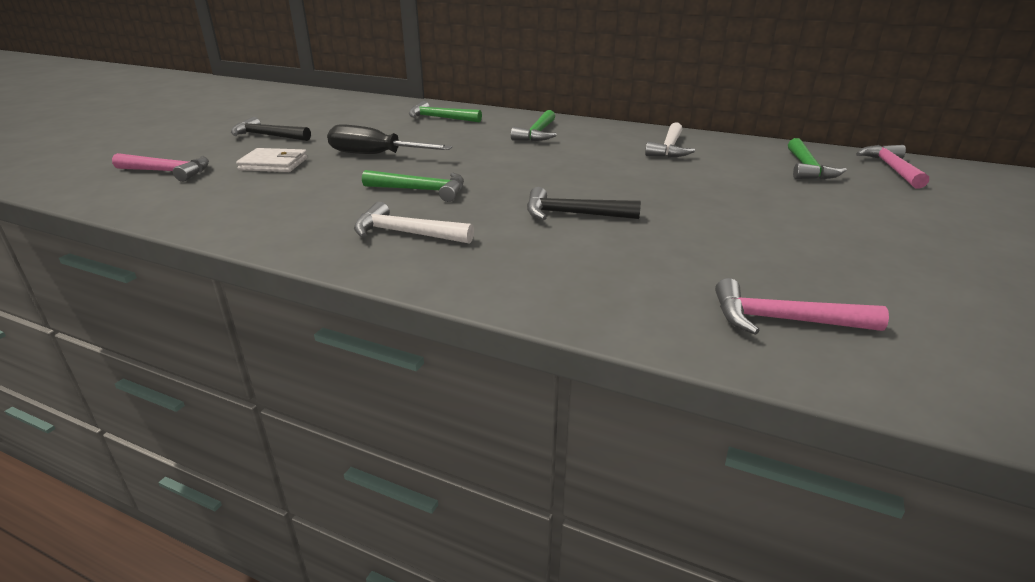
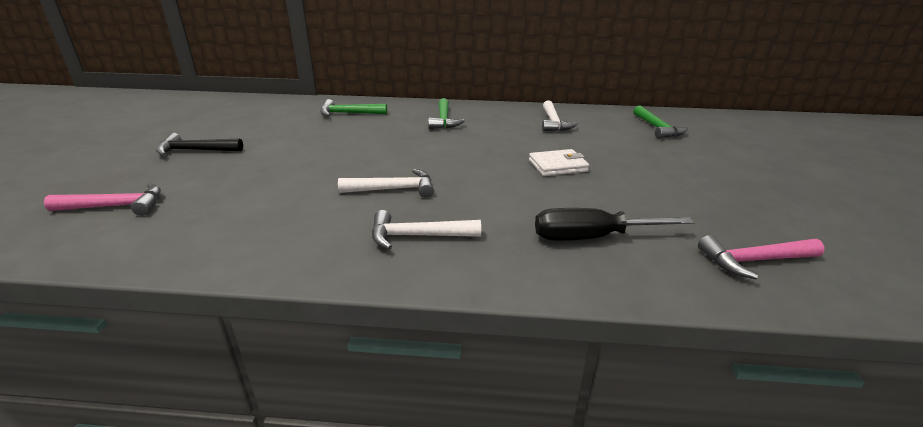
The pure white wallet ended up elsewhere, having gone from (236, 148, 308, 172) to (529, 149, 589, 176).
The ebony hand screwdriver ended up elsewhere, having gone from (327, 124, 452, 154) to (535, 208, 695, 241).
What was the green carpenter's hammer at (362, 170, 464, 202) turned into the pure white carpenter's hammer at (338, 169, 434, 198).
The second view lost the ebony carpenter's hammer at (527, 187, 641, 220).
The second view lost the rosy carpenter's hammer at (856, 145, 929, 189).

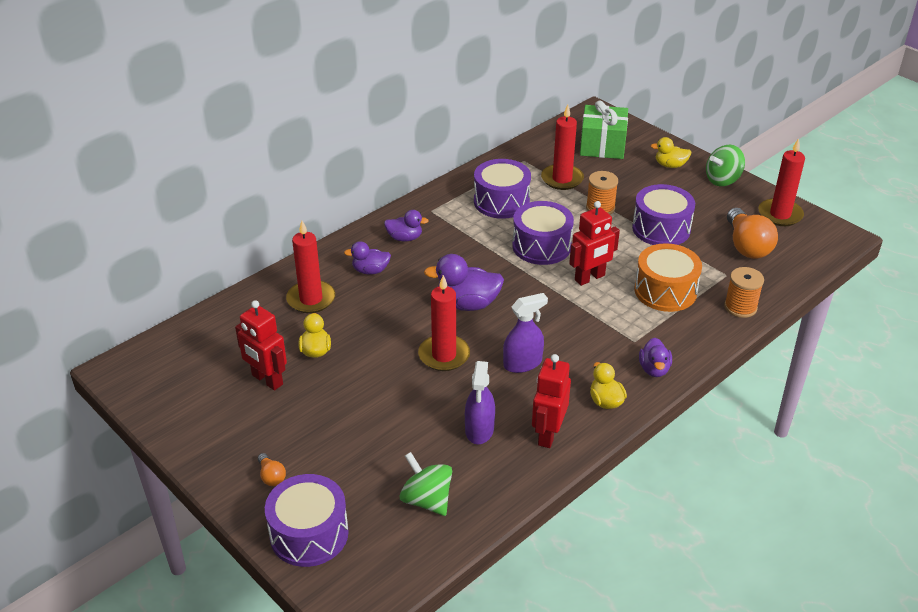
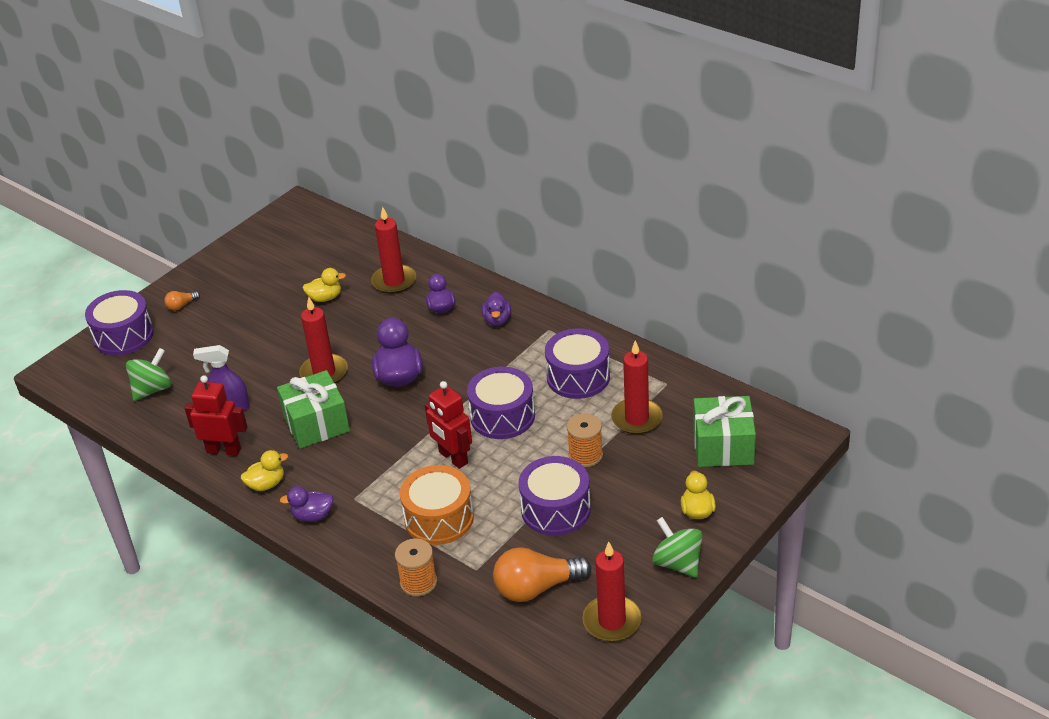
The second view lost the scarlet toy robot at (235, 300, 287, 391).
Where the violet spray cleaner stood at (503, 293, 548, 373), the green present came to stand at (277, 370, 350, 449).

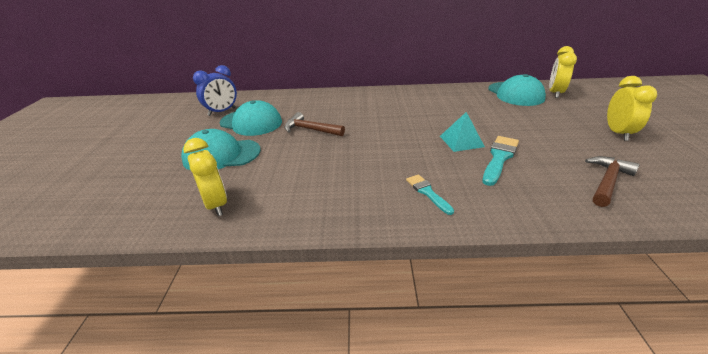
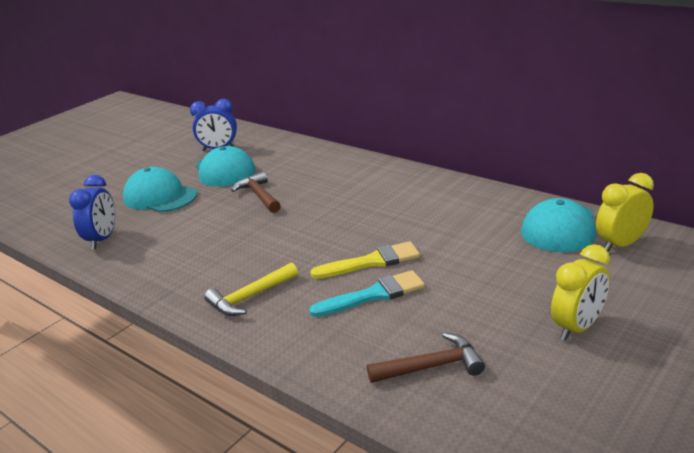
What was the bright yellow clock at (183, 138, 227, 216) turned into the royal blue clock at (69, 175, 115, 249).
Where the aqua paint brush stood at (406, 174, 454, 215), the bright yellow carpenter's hammer came to stand at (204, 262, 298, 316).
Where the aqua pyramid shape stood at (440, 112, 485, 152), the bright yellow paint brush came to stand at (310, 241, 420, 279).

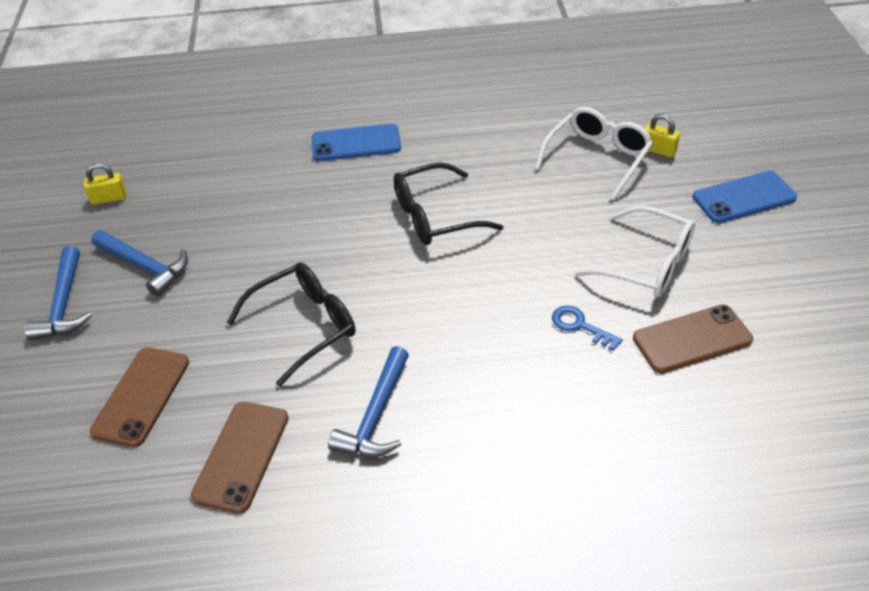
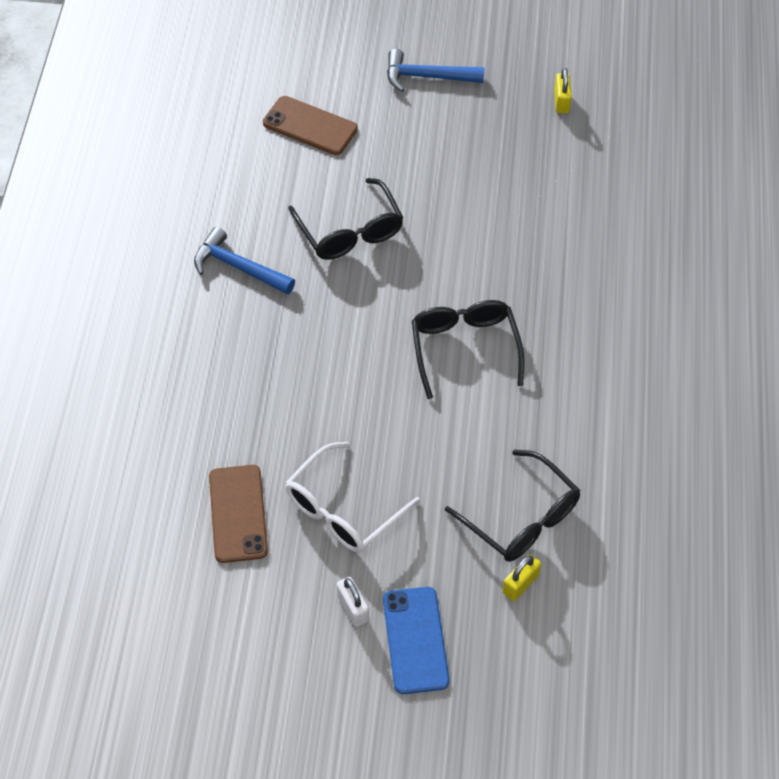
The second view lost the royal blue carpenter's hammer at (91, 230, 188, 297).
The second view lost the russet smartphone at (191, 402, 289, 513).
The second view lost the royal blue smartphone at (312, 124, 401, 161).
What was the pure white glasses at (535, 107, 653, 200) turned into the ebony glasses at (445, 450, 581, 562).
The second view lost the royal blue latchkey at (552, 306, 623, 351).
The second view gained the pure white small lock at (337, 577, 369, 627).

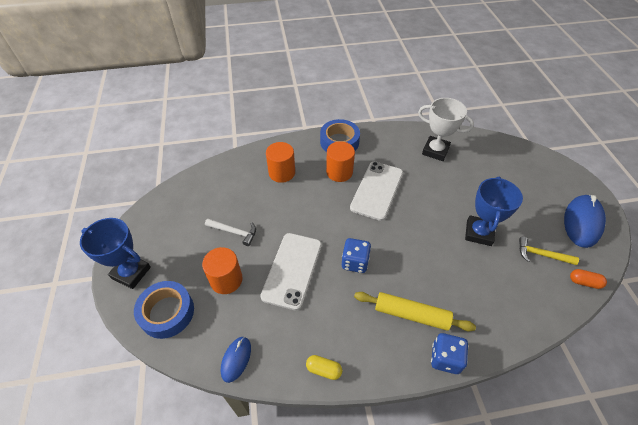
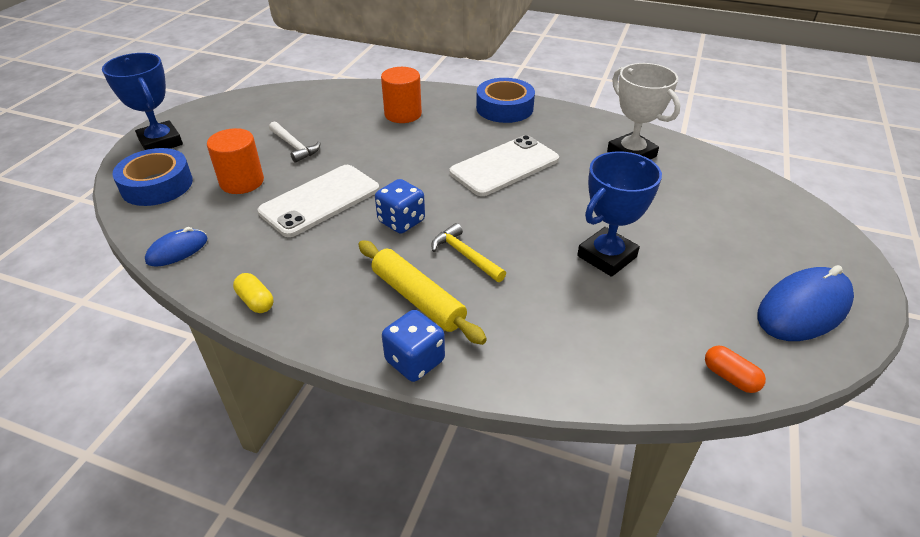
The second view lost the bright orange solid cylinder at (326, 141, 355, 182).
The bright yellow carpenter's hammer ended up elsewhere, having gone from (519, 237, 579, 265) to (431, 223, 506, 282).

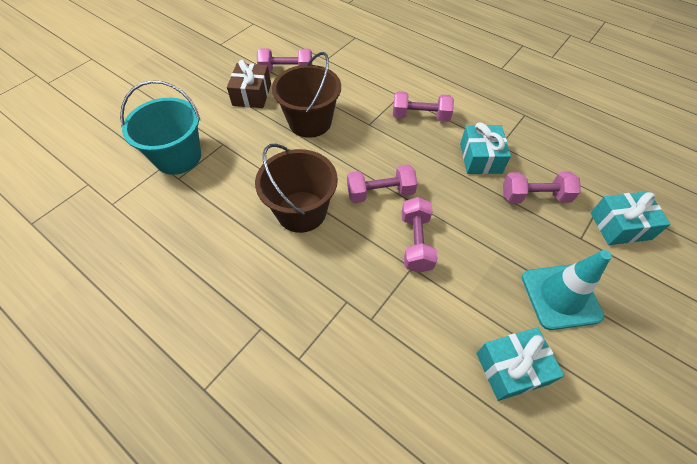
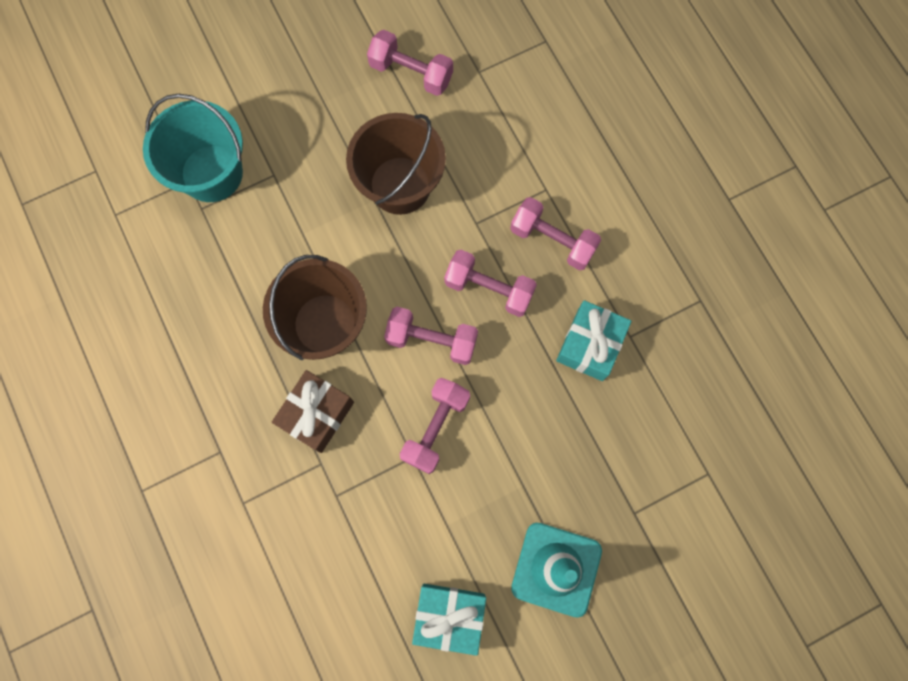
The russet present ended up elsewhere, having gone from (227, 60, 271, 108) to (272, 370, 354, 453).
The rosy dumbbell ended up elsewhere, having gone from (503, 172, 581, 204) to (444, 250, 537, 317).
The second view lost the aqua present at (591, 191, 671, 245).

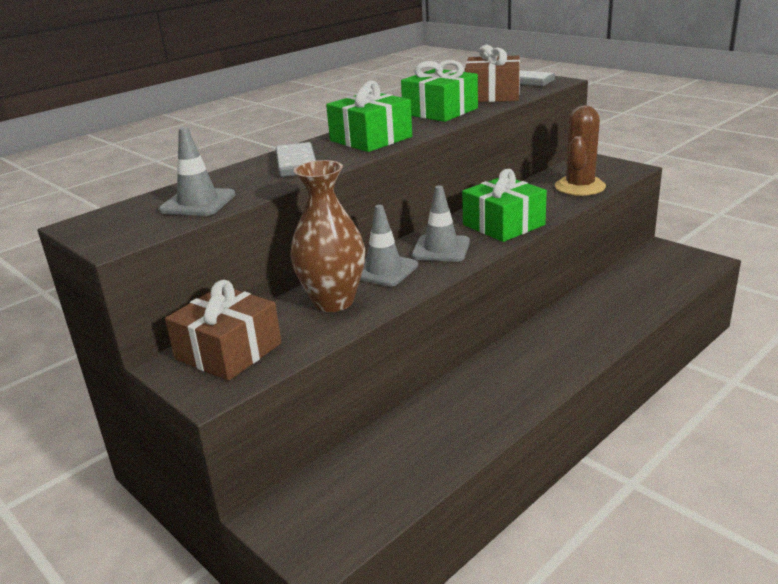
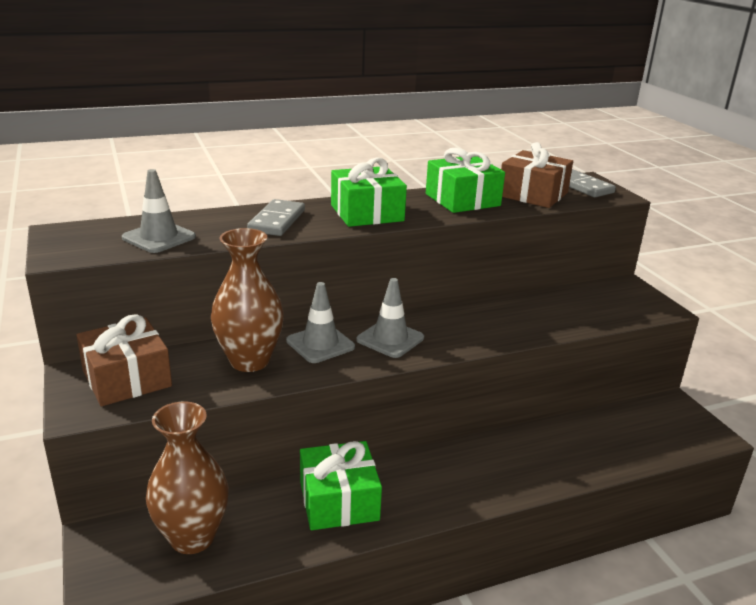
The green present ended up elsewhere, having gone from (462, 169, 547, 242) to (300, 441, 382, 530).
The second view lost the russet cactus at (555, 105, 606, 196).
The second view gained the russet tall vase at (146, 401, 229, 554).

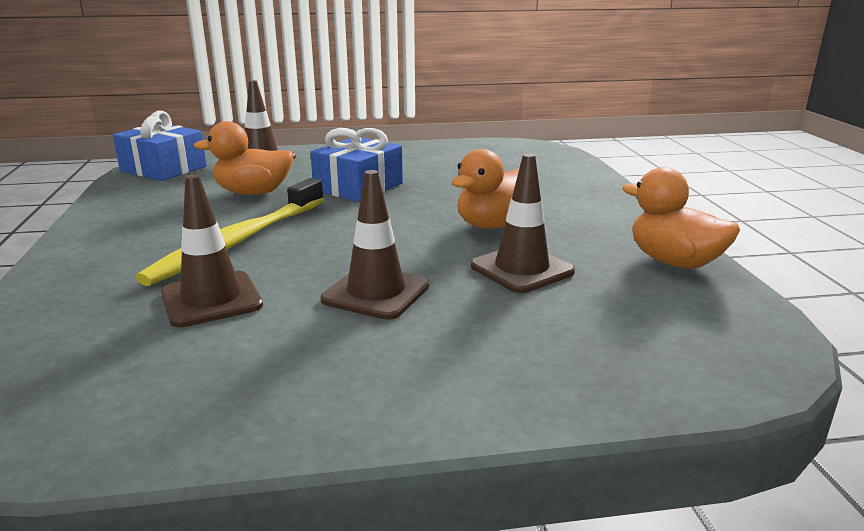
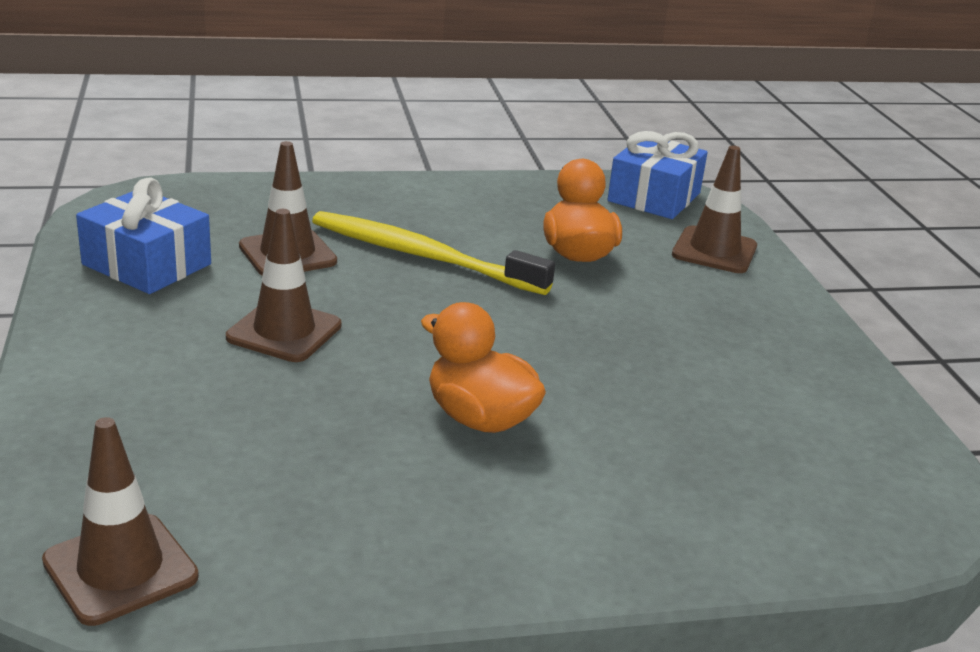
The royal blue present ended up elsewhere, having gone from (310, 128, 403, 202) to (76, 177, 211, 294).
The russet road cone ended up elsewhere, having gone from (470, 153, 575, 293) to (42, 417, 199, 626).
The second view lost the bright orange duck at (622, 167, 740, 268).

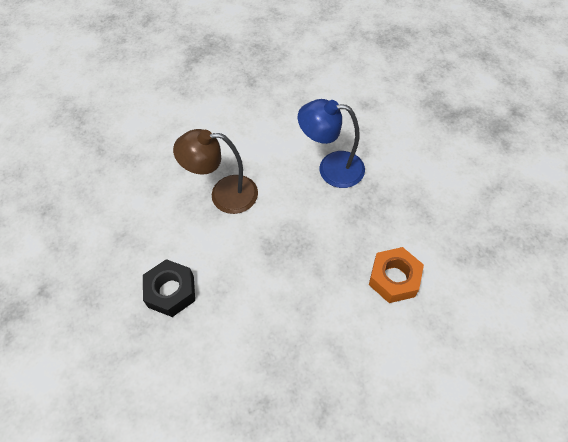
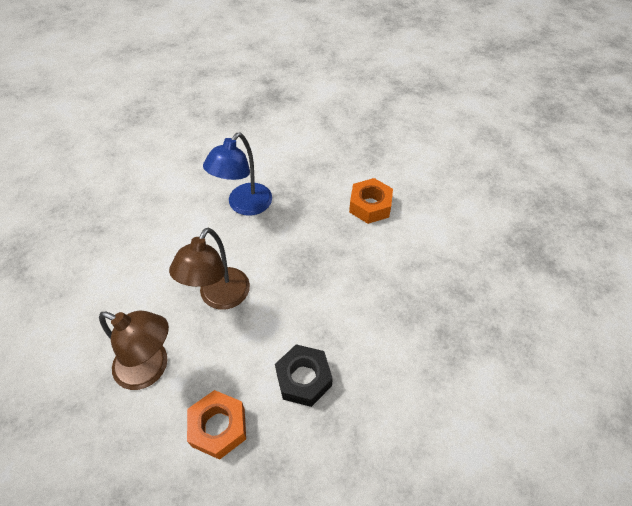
The second view gained the russet reading lamp at (99, 311, 169, 390).
The second view gained the bright orange nut at (187, 390, 246, 460).

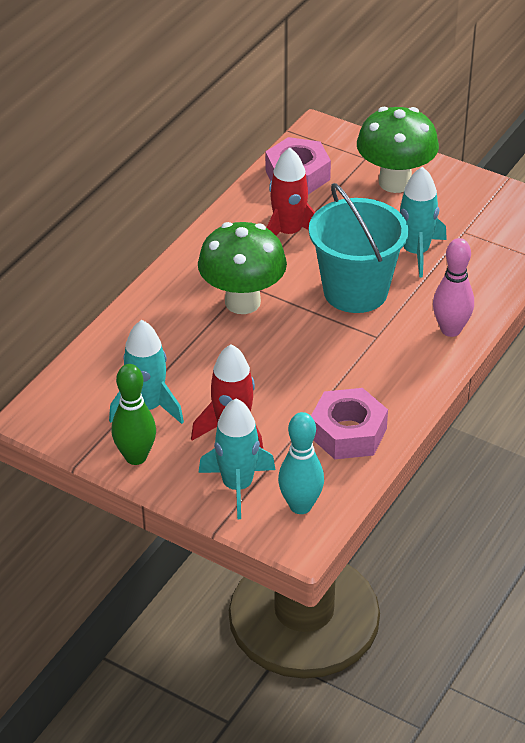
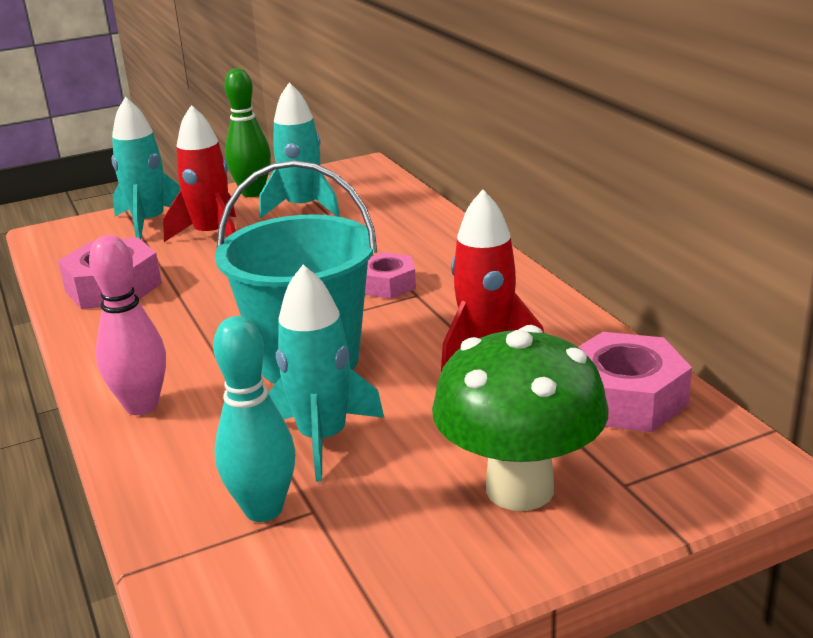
Where the green fungus stood at (198, 222, 287, 314), the rosy nut came to stand at (365, 252, 416, 299).
The aqua tenpin ended up elsewhere, having gone from (278, 412, 324, 514) to (213, 316, 295, 522).

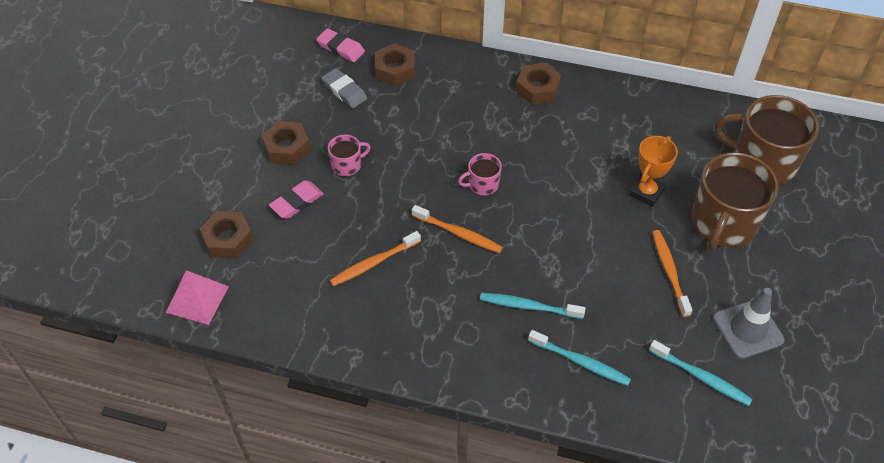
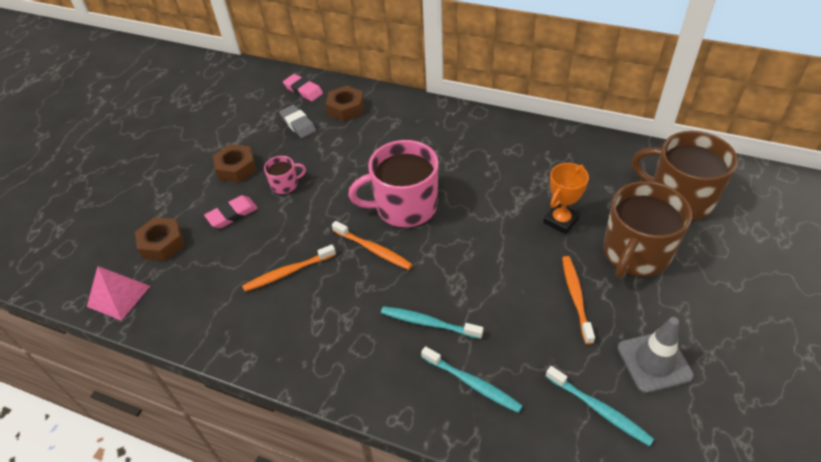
The size of the rosy mug at (458, 153, 502, 196) changed by a factor of 2.14.
The second view lost the russet nut at (516, 63, 561, 105).

